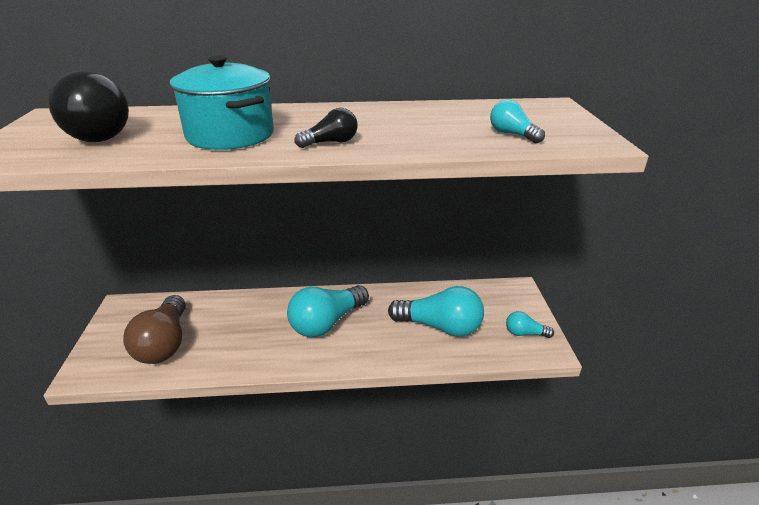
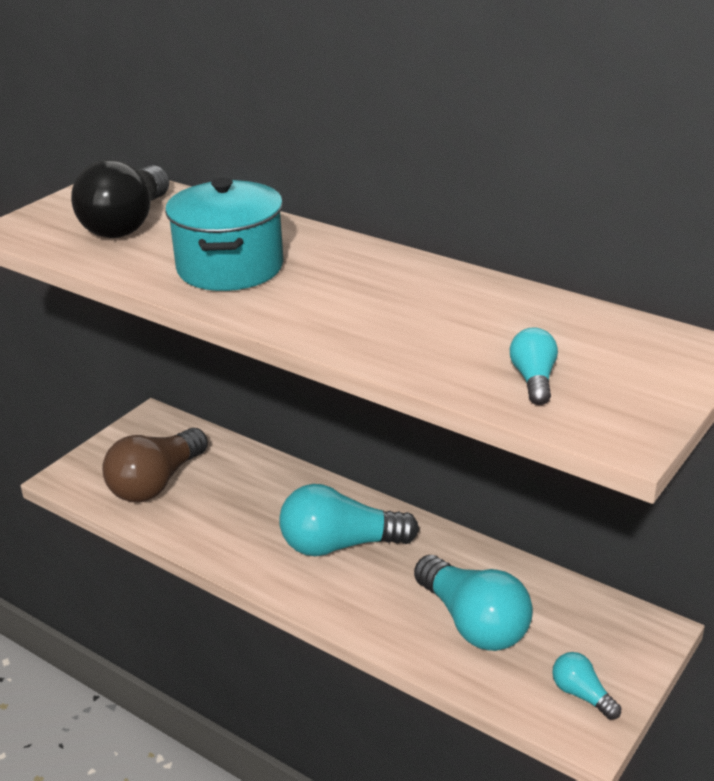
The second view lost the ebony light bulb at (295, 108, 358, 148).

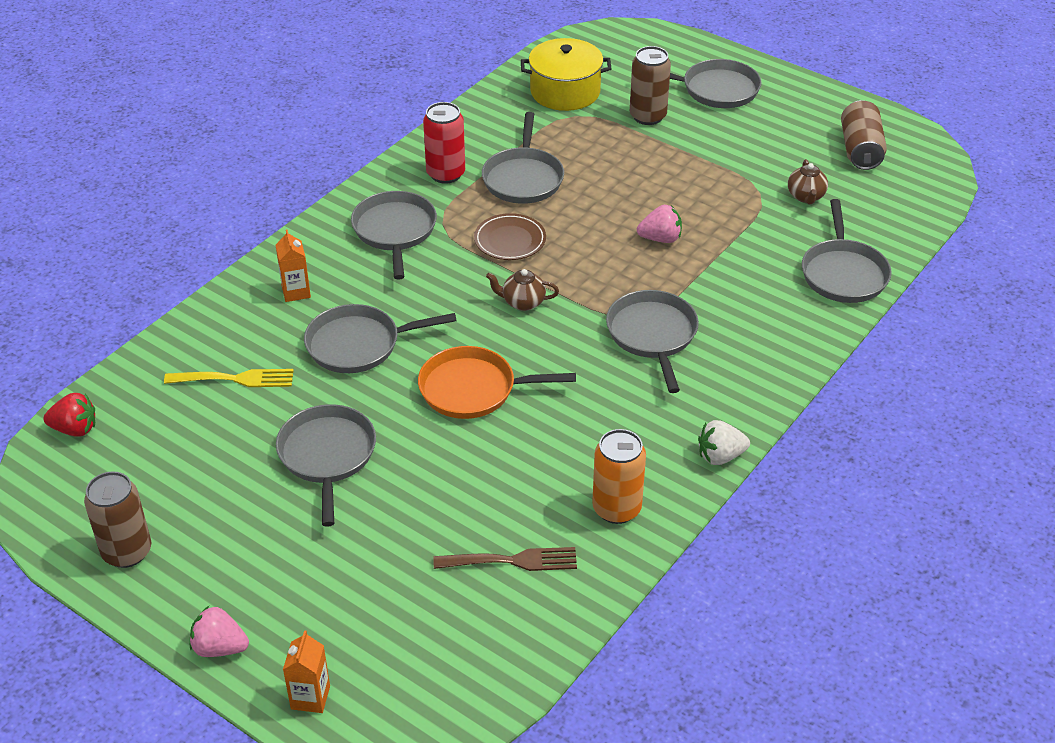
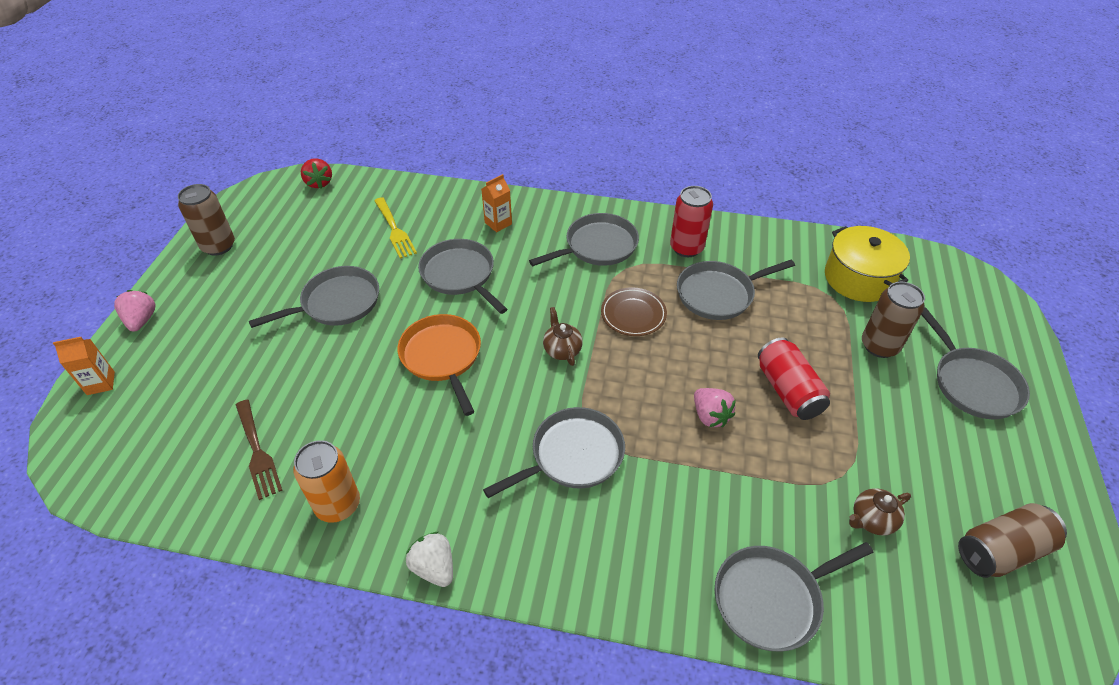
The second view gained the scarlet soda can at (758, 338, 830, 420).

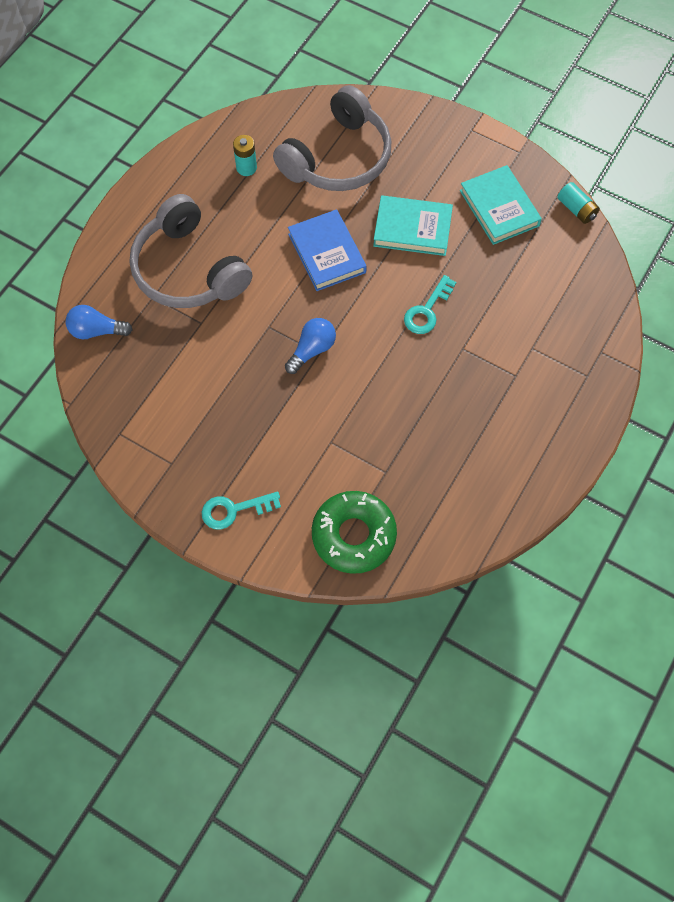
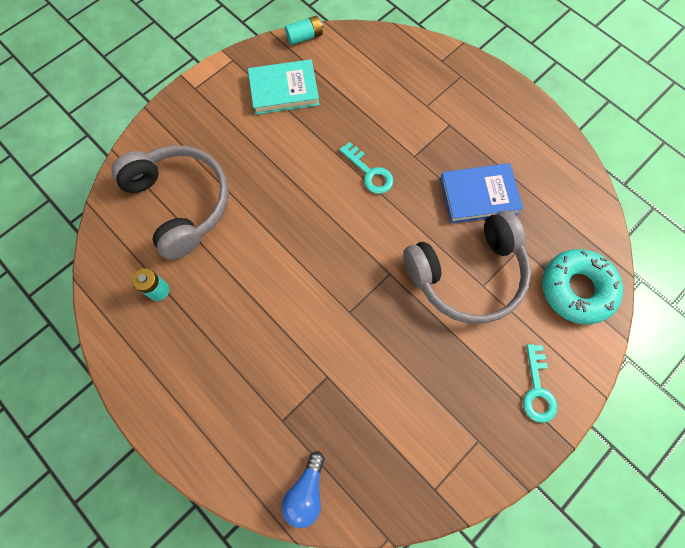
The ash-grey over-ear headphones ended up elsewhere, having gone from (129, 194, 252, 308) to (403, 210, 531, 324).
The second view lost the royal blue light bulb at (285, 318, 336, 374).
The royal blue hardback ended up elsewhere, having gone from (288, 209, 367, 291) to (440, 163, 523, 223).
What was the green doughnut at (312, 491, 397, 574) turned into the aqua doughnut at (542, 249, 623, 324).
The second view lost the aqua hardback at (373, 195, 453, 256).

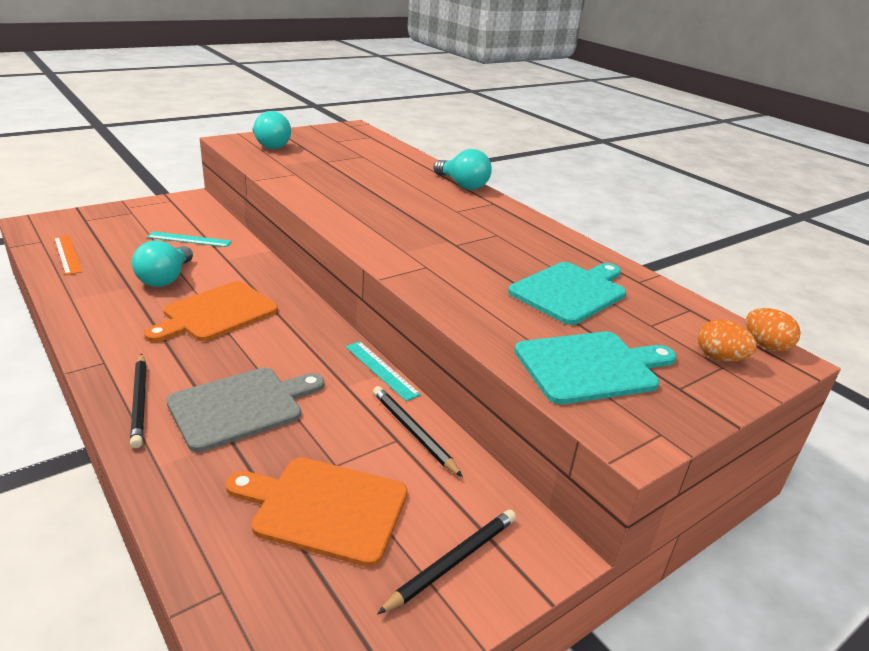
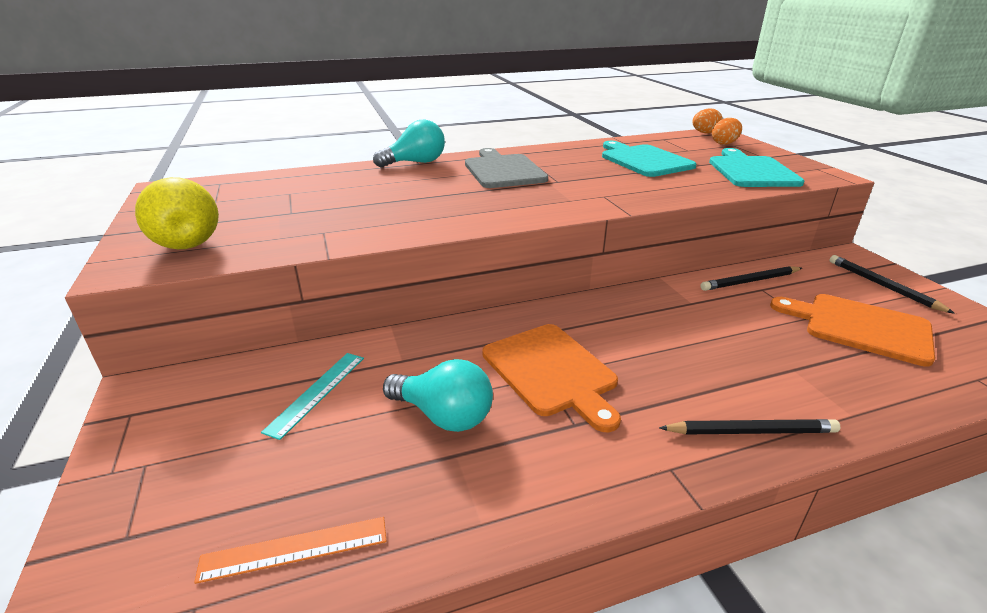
The ash-grey bread board ended up elsewhere, having gone from (166, 368, 324, 452) to (465, 148, 548, 188).
The bright orange bread board at (226, 457, 408, 567) ended up facing another way, 90 degrees clockwise from before.
Where the aqua light bulb stood at (252, 111, 291, 149), the bright yellow pear fruit came to stand at (135, 177, 219, 249).
The second view lost the aqua measuring stick at (346, 341, 421, 401).

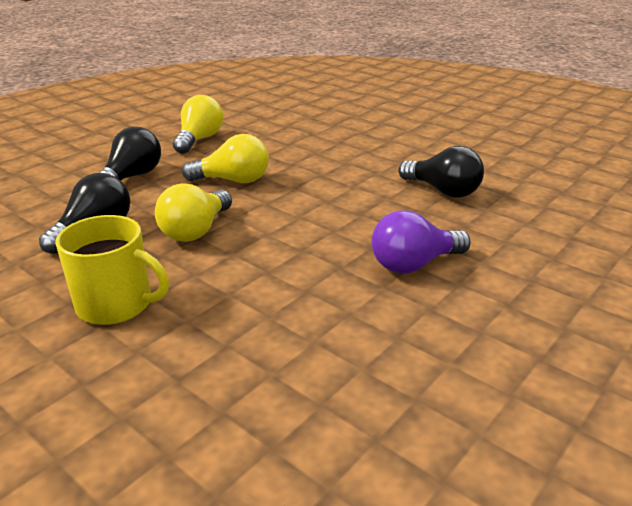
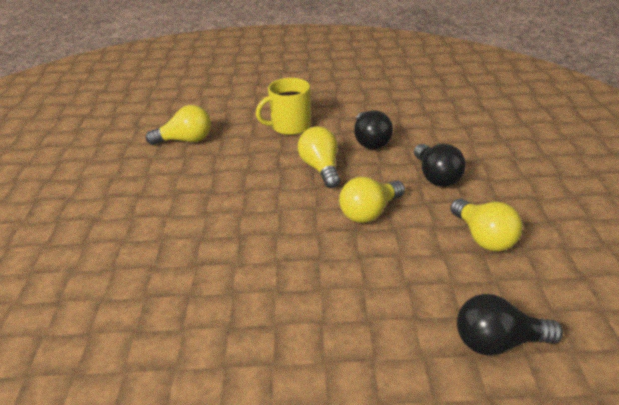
The second view lost the violet light bulb at (371, 210, 470, 273).
The ebony light bulb ended up elsewhere, having gone from (398, 146, 484, 197) to (457, 294, 563, 356).
The second view gained the bright yellow light bulb at (146, 105, 211, 145).

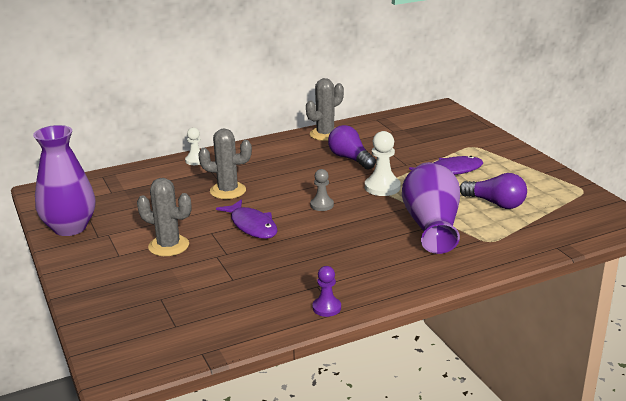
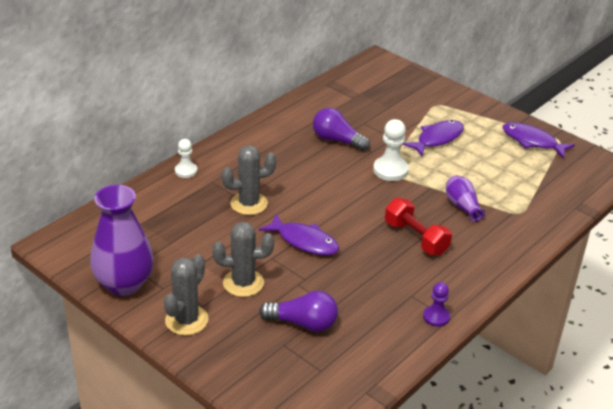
The ash-grey cactus ended up elsewhere, having gone from (306, 78, 344, 141) to (164, 254, 208, 335).
The second view lost the ash-grey chess pawn at (310, 169, 334, 211).
The size of the violet tall vase at (402, 162, 460, 254) changed by a factor of 0.51.
The violet light bulb ended up elsewhere, having gone from (460, 173, 527, 209) to (259, 291, 338, 332).
The second view gained the scarlet dumbbell at (385, 198, 452, 255).
The second view gained the violet toy fish at (502, 122, 575, 158).

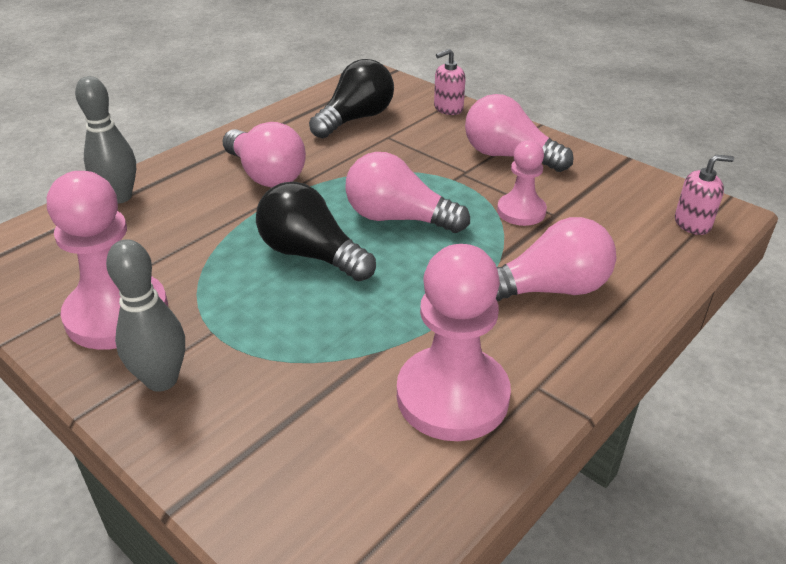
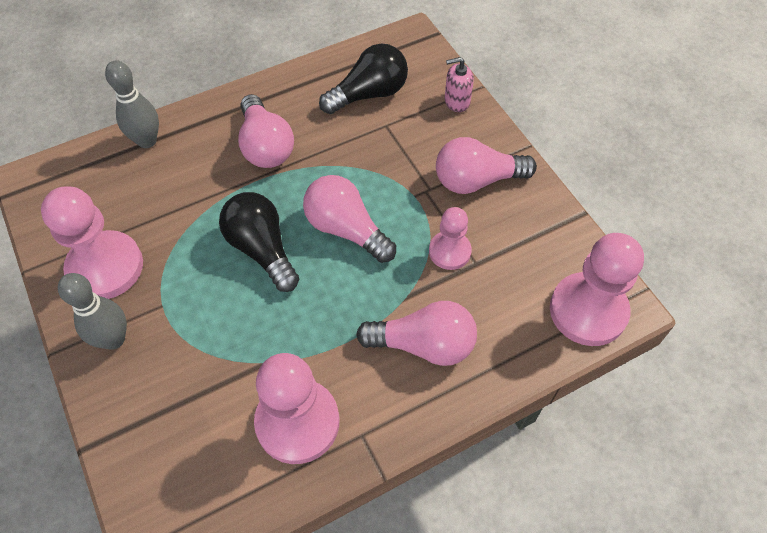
The rosy light bulb at (465, 94, 574, 172) ended up facing another way, 60 degrees counterclockwise from before.
Where the rosy soap pump stood at (675, 155, 734, 235), the rosy chess pawn came to stand at (550, 233, 644, 346).

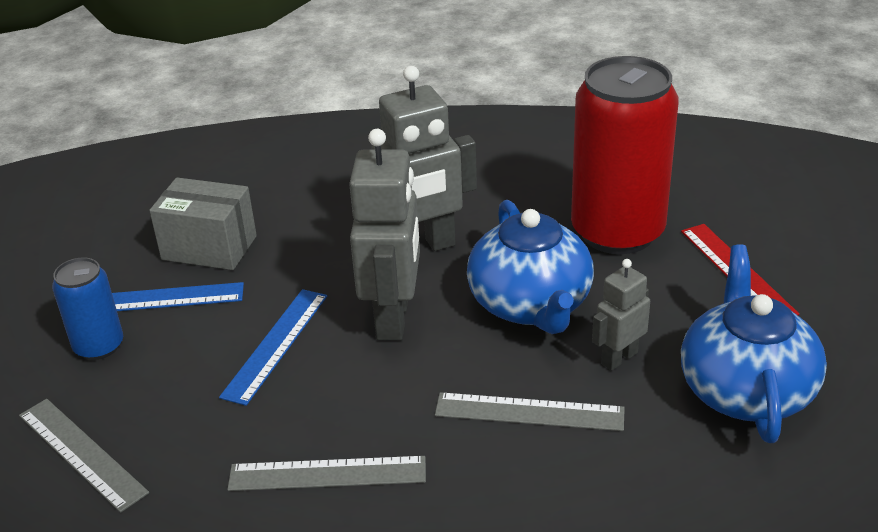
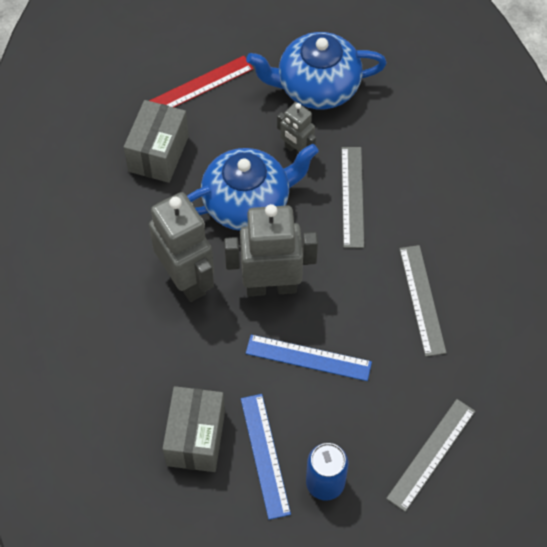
Where the scarlet soda can stood at (571, 56, 679, 254), the ash-grey box came to stand at (124, 100, 189, 183).

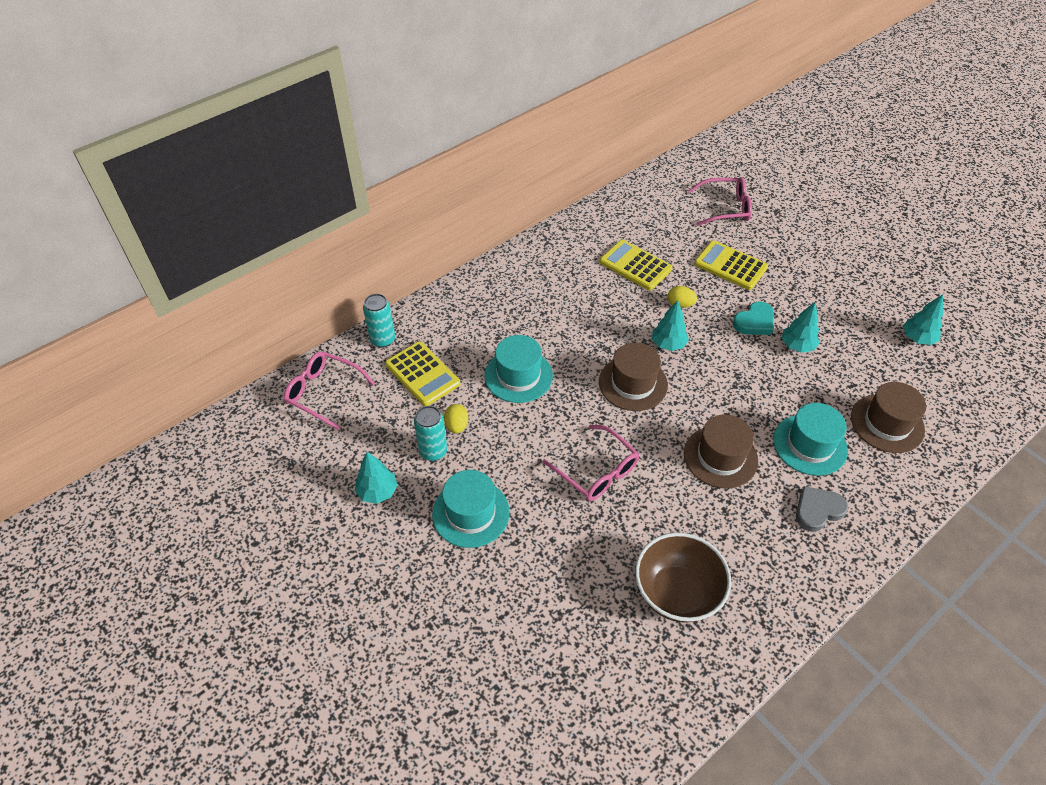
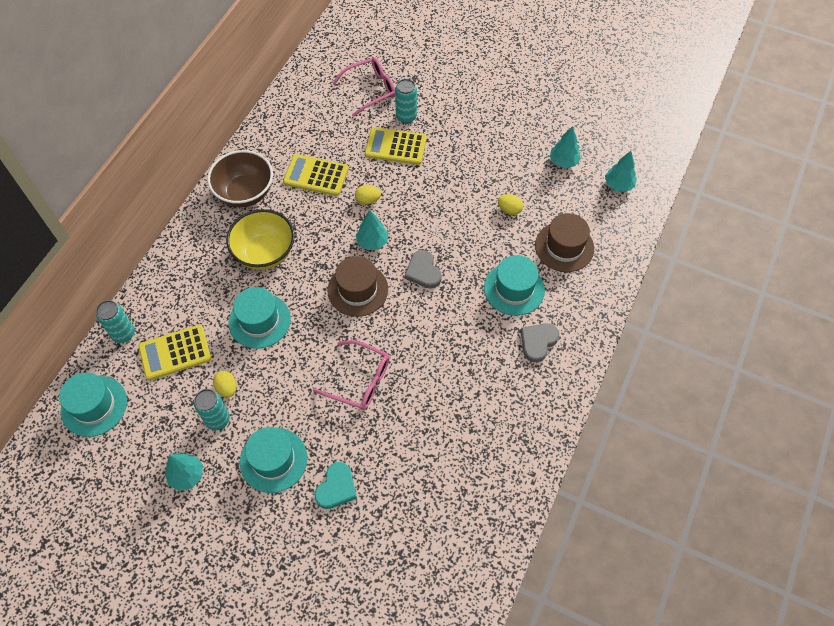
Where the rosy glasses stood at (284, 352, 375, 430), the aqua tall hat came to stand at (59, 373, 127, 437).
The bright yellow adding machine at (385, 341, 460, 406) ended up facing another way, 135 degrees clockwise from before.
The russet serving bowl ended up elsewhere, having gone from (635, 532, 731, 623) to (207, 150, 273, 207).
The second view lost the russet tall hat at (684, 415, 758, 489).
The aqua heart ended up elsewhere, having gone from (733, 302, 774, 335) to (314, 462, 357, 509).
The aqua toy tree ended up elsewhere, having gone from (782, 302, 820, 353) to (605, 151, 637, 192).
The second view gained the bright yellow serving bowl at (226, 209, 295, 270).
The second view gained the aqua soda can at (395, 79, 417, 124).
The second view gained the ash-grey heart at (405, 250, 442, 289).
The second view gained the bright yellow egg shape at (498, 194, 523, 215).

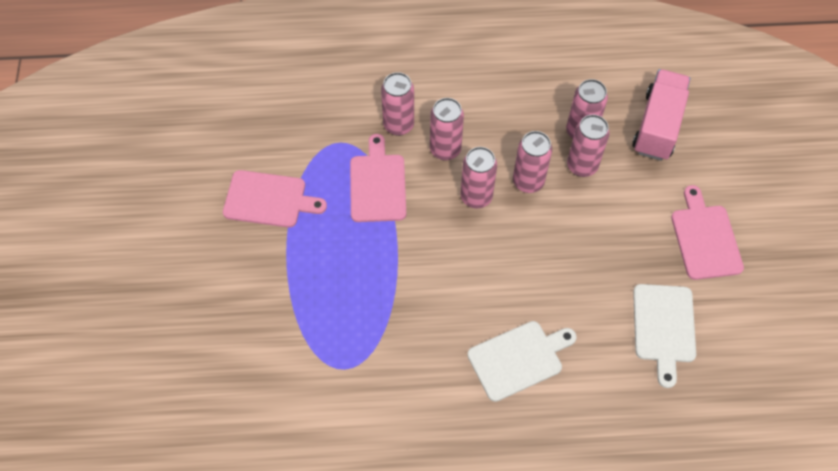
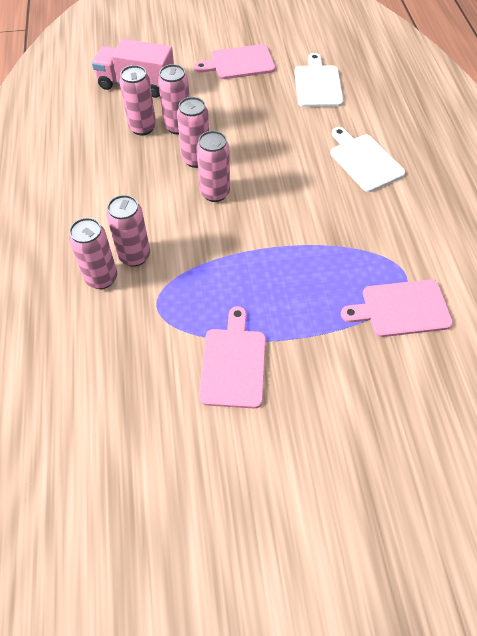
The rosy bread board ended up elsewhere, having gone from (350, 134, 406, 222) to (341, 279, 453, 337).
The rosy soda can ended up elsewhere, having gone from (430, 98, 464, 161) to (69, 218, 117, 289).
The pure white bread board at (633, 284, 696, 388) ended up facing another way, 90 degrees counterclockwise from before.

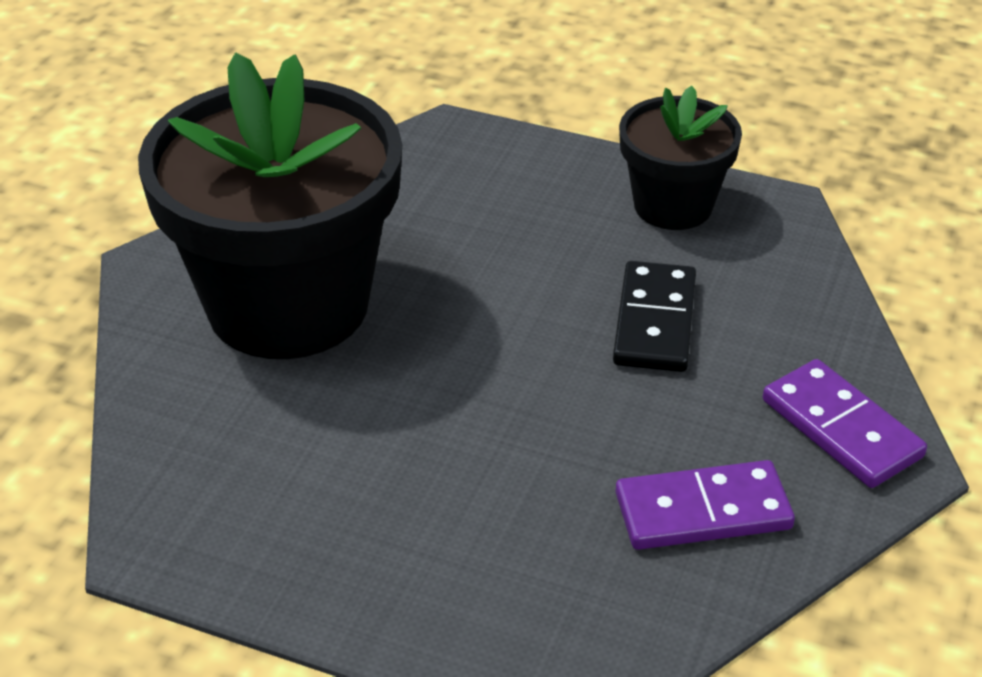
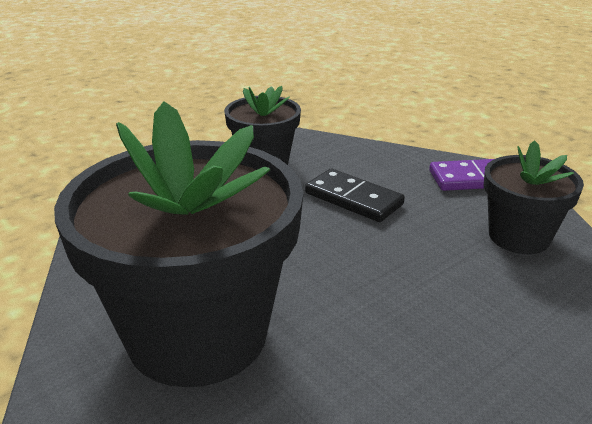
Where the violet domino tile stood at (615, 460, 795, 550), the ebony flower pot came to stand at (484, 140, 584, 254).

